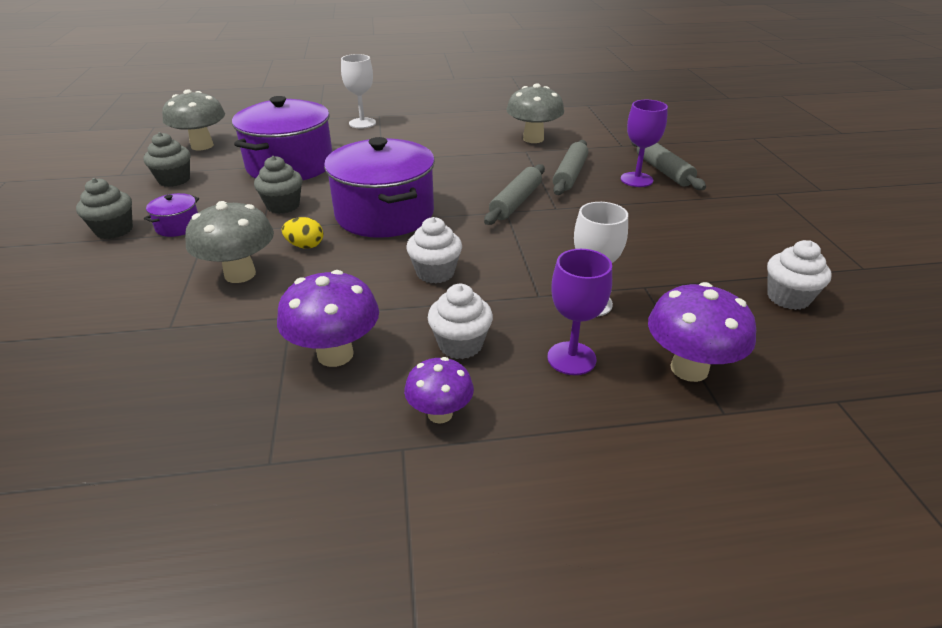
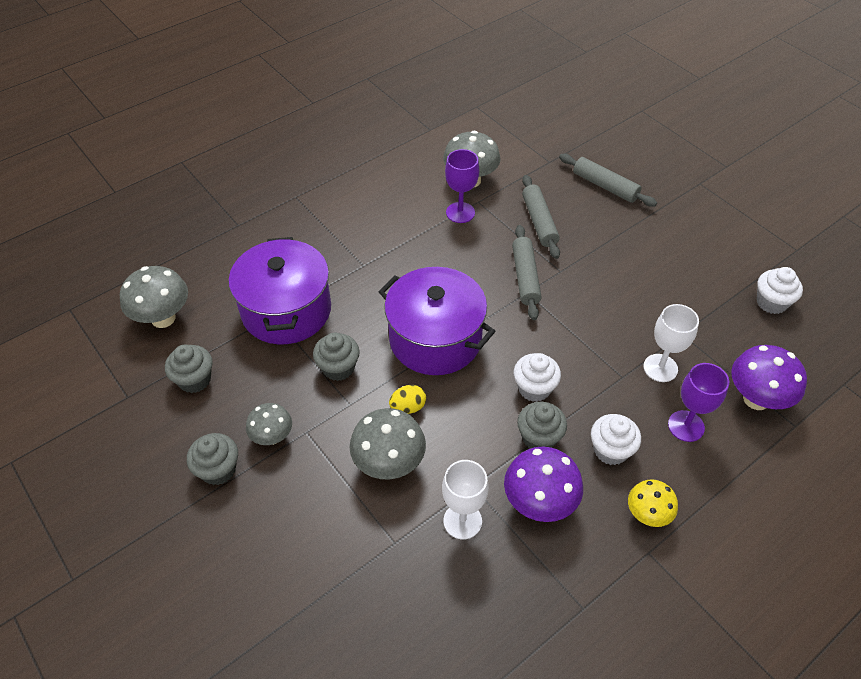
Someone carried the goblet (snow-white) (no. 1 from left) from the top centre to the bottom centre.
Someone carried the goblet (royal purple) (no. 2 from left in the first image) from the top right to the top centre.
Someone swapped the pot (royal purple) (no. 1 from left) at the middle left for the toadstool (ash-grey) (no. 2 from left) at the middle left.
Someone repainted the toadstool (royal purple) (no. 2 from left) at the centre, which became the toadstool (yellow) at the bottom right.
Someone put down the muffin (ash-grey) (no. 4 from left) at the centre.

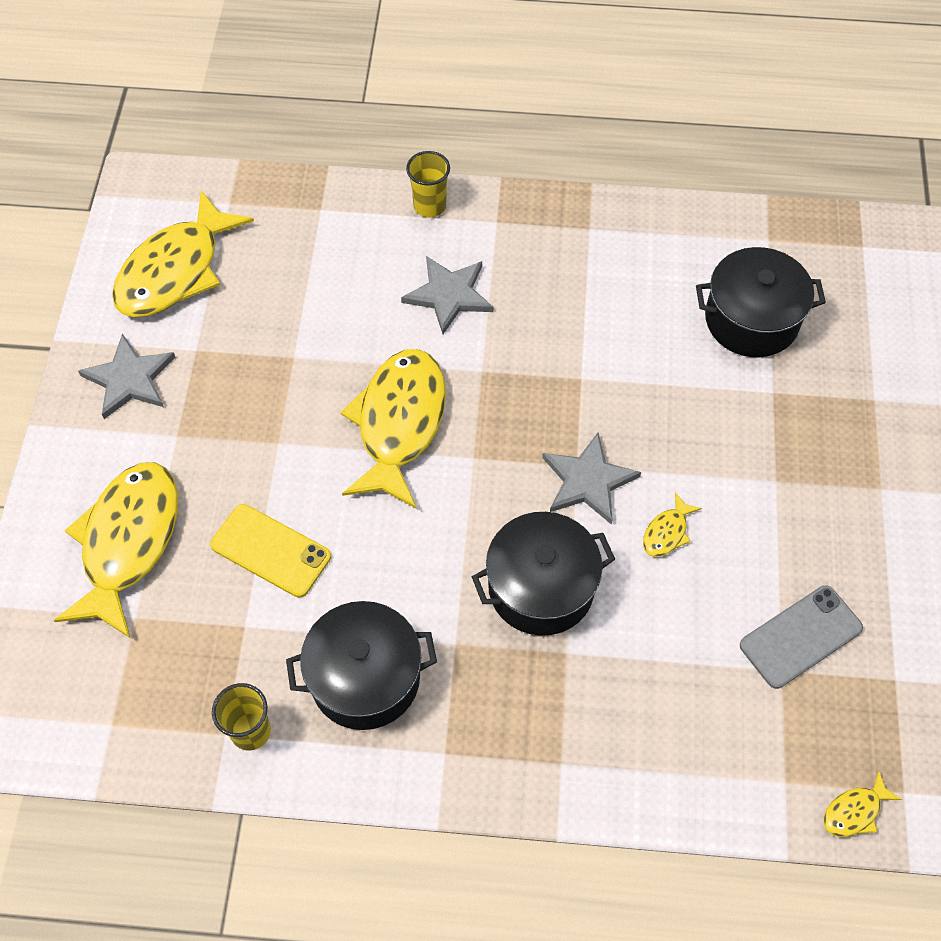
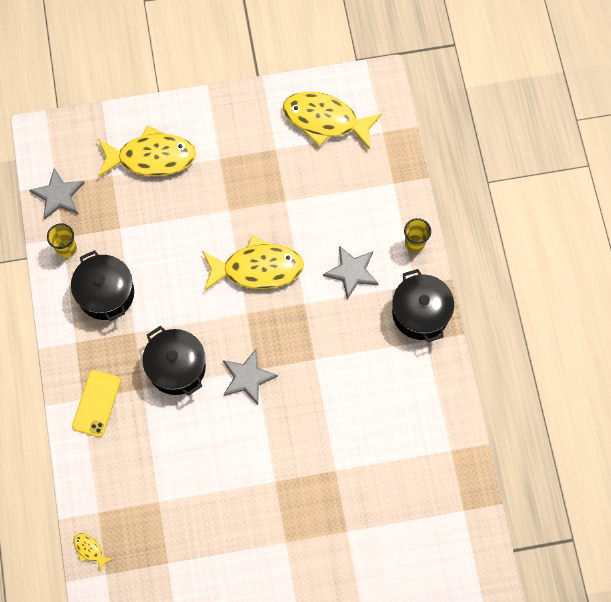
Someone carried the pot (ebony) (no. 3 from left) from the top right to the middle right.
Someone carried the five-pointed star (ash-grey) (no. 1 from left) from the middle left to the top left.
Someone took away the fish (yellow) (no. 4 from left) at the middle right.
Someone carried the phone (yellow) from the middle left to the bottom left.
Someone took away the phone (ash-grey) at the bottom right.

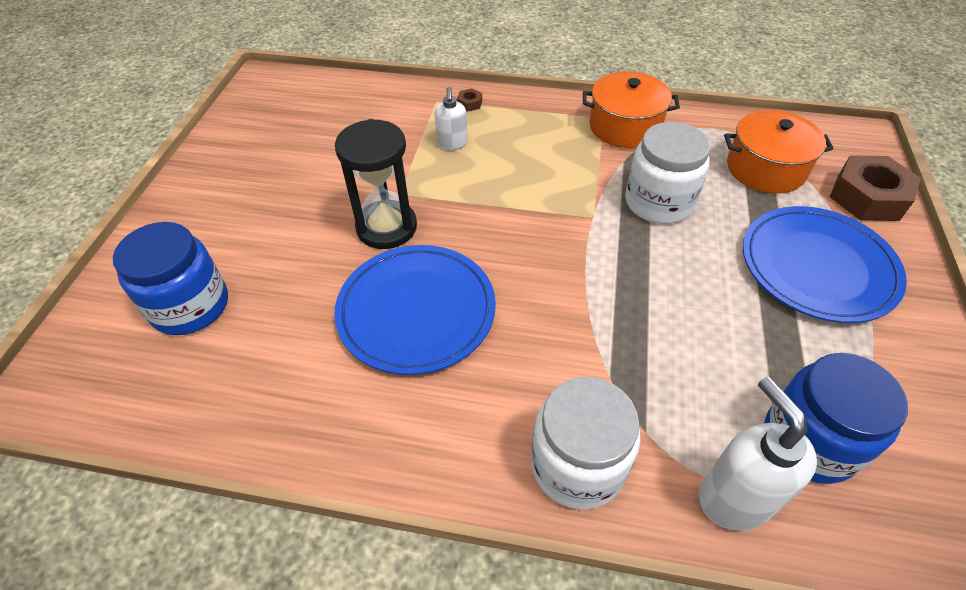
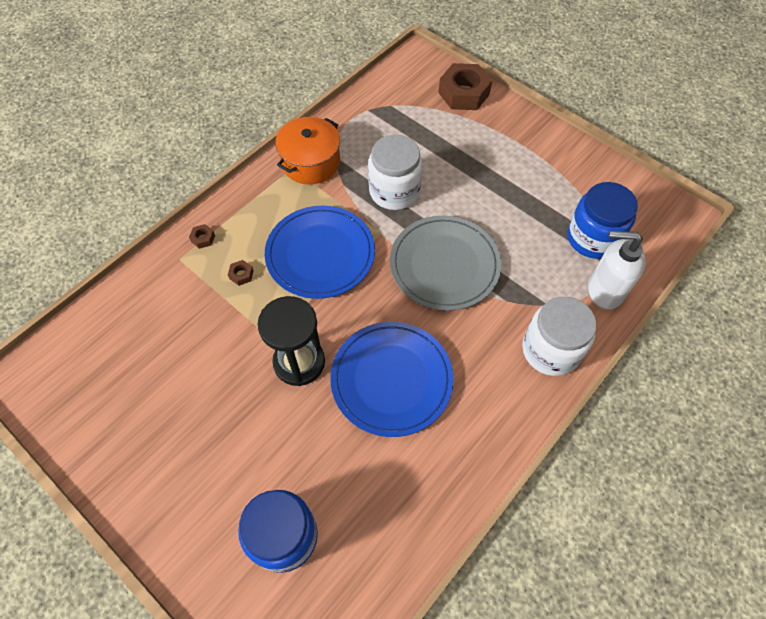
Someone swapped the soap pump (snow-white) (no. 1 from left) at the top centre for the hex nut (russet) (no. 2 from left) at the middle left.
Someone took away the pot (orange-coloured) (no. 2 from left) at the top right.
Someone carried the dinner plate (royal blue) (no. 2 from left in the first image) from the middle right to the centre.
Someone put down the dinner plate (ash-grey) at the centre.

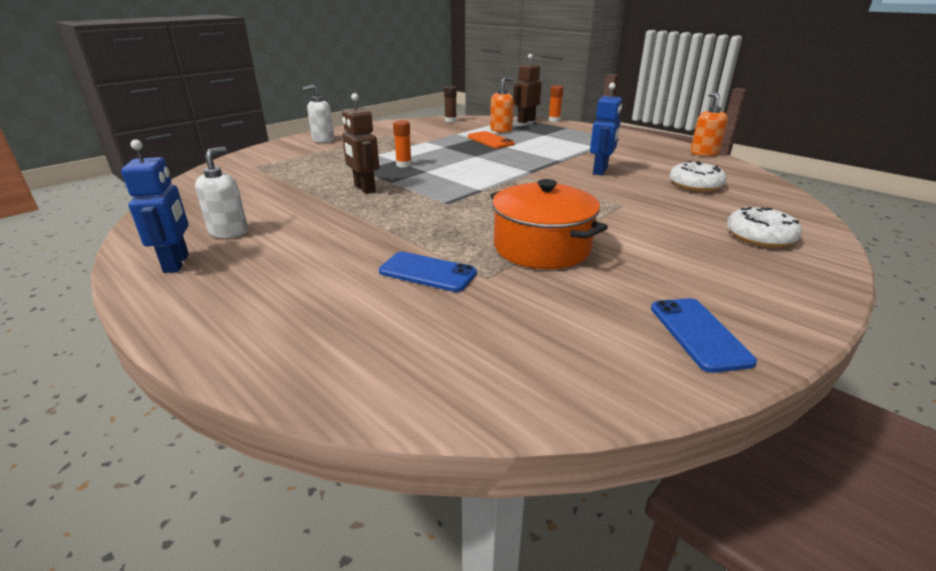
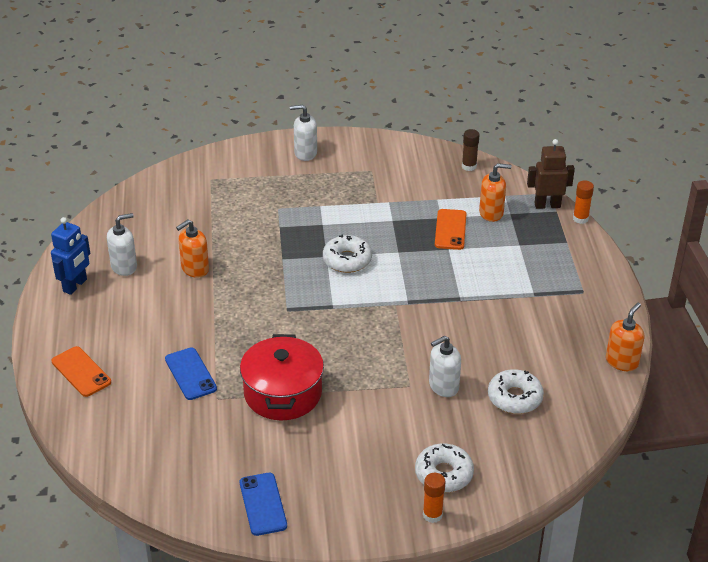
Someone took away the toy robot (royal blue) (no. 2 from left) at the top centre.
Someone took away the toy robot (russet) (no. 1 from left) at the top centre.
Someone carried the glue (orange-coloured) (no. 1 from left) from the top centre to the bottom centre.
Someone repainted the pot (orange-coloured) at the centre, which became the pot (red) at the bottom centre.
Someone rotated the phone (royal blue) (no. 2 from left) at the middle right by 45 degrees counterclockwise.
Someone put down the soap pump (orange-coloured) (no. 1 from left) at the middle left.
Someone put down the donut (snow-white) (no. 1 from left) at the centre.
Someone put down the soap pump (snow-white) (no. 3 from left) at the centre.
Someone put down the phone (orange-coloured) (no. 1 from left) at the middle left.

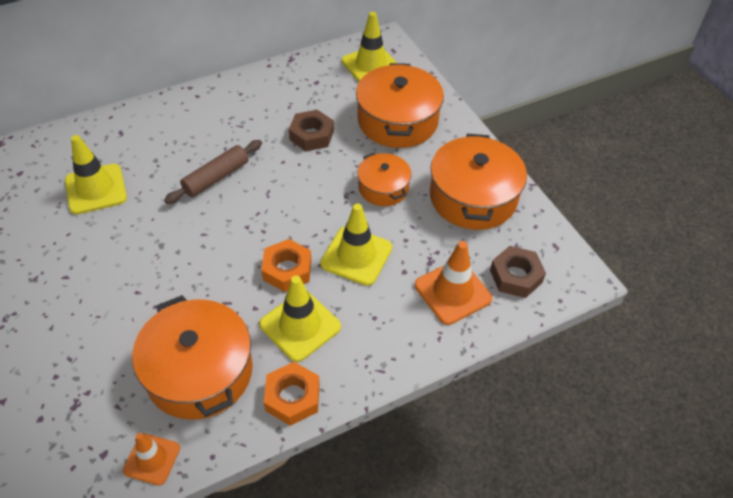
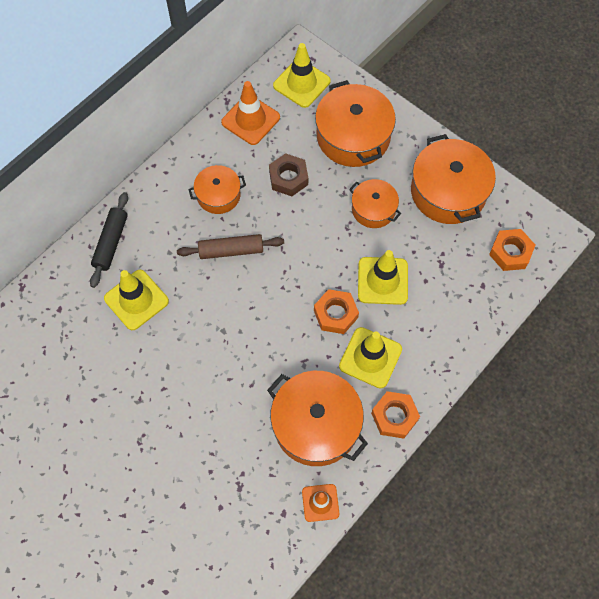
Someone rotated the rolling pin (russet) at the middle left by 60 degrees clockwise.
Someone carried the safety cone (orange-coloured) (no. 2 from left in the first image) from the centre to the top centre.
Someone repainted the hex nut (russet) (no. 2 from left) at the middle right, which became the hex nut (orange-coloured) (no. 3 from left) at the middle right.
Someone put down the pot (orange-coloured) (no. 1 from left) at the top centre.
Someone put down the rolling pin (ebony) at the middle left.

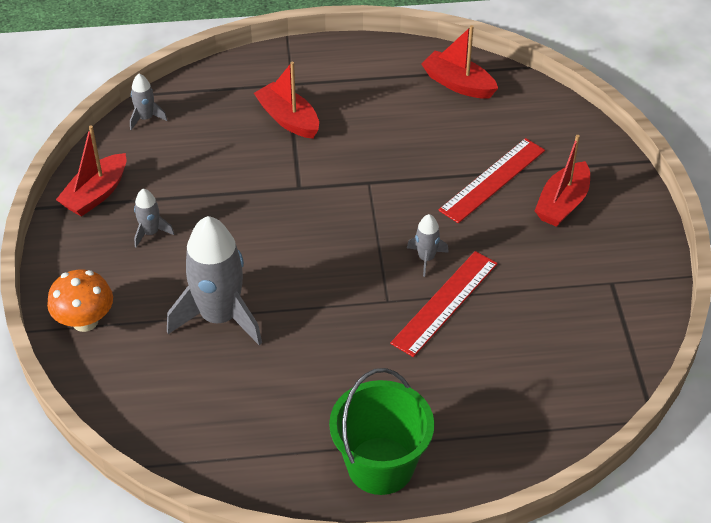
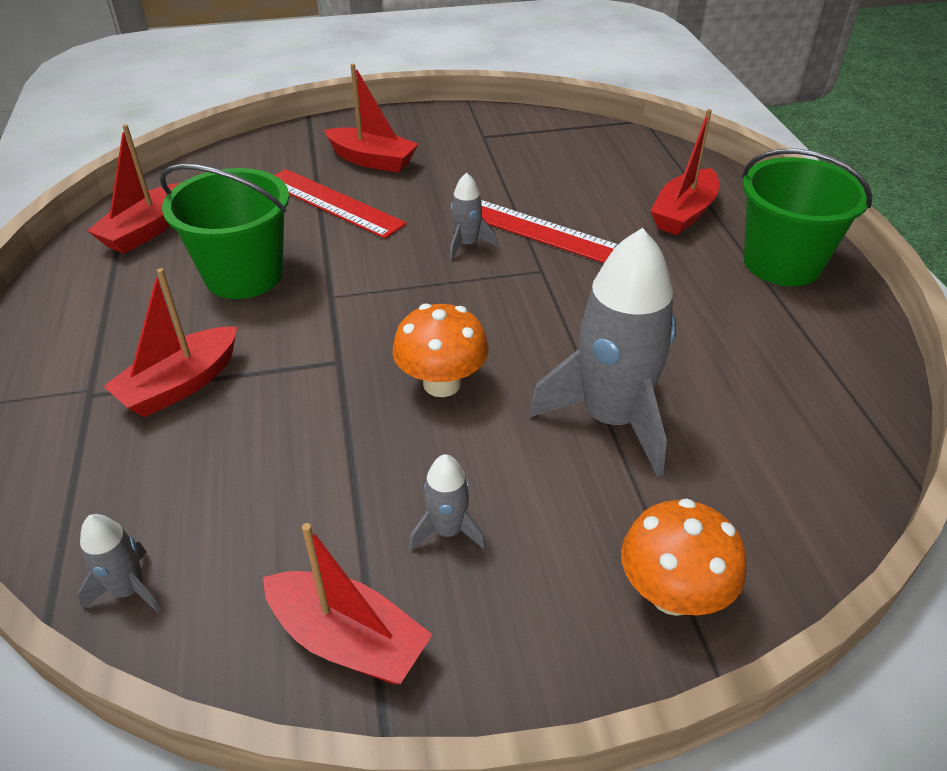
Someone put down the sailboat (red) (no. 5 from left) at the top right.
Someone put down the pail (emerald) (no. 1 from left) at the top left.
Someone put down the toadstool (orange-coloured) (no. 1 from left) at the centre.

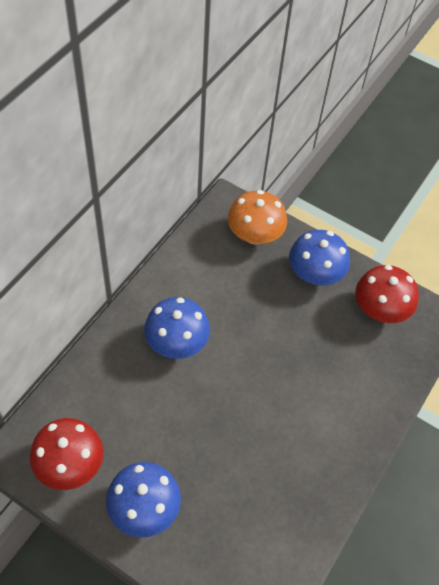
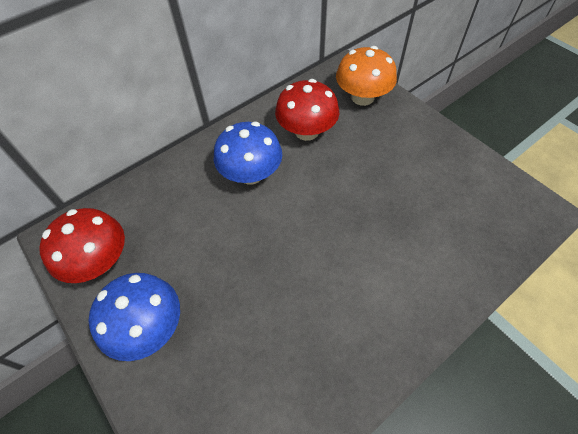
Someone took away the toadstool (royal blue) (no. 3 from left) at the middle right.
Someone carried the toadstool (red) (no. 2 from left) from the middle right to the top centre.

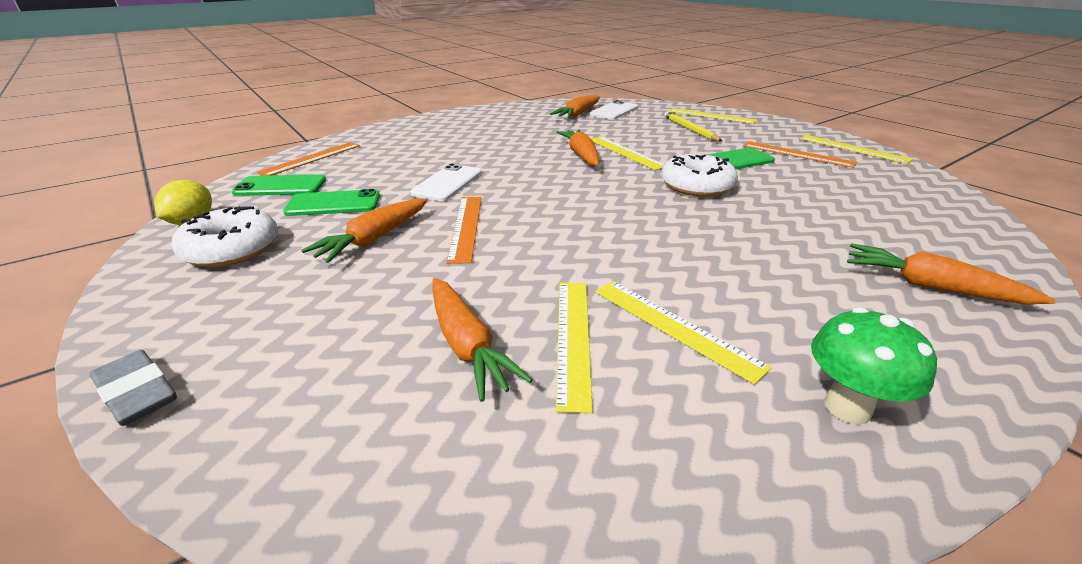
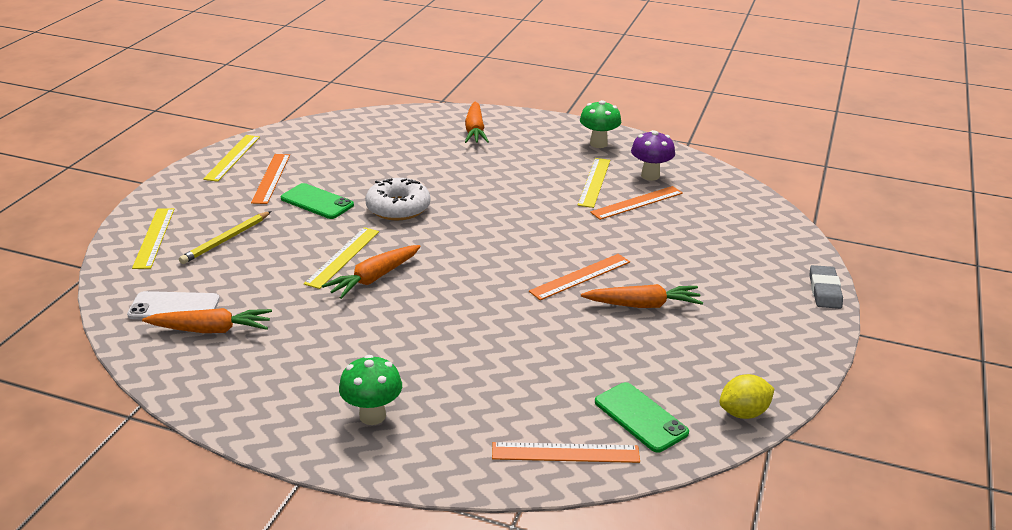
Someone took away the phone (snow-white) (no. 1 from left) at the top centre.
Someone took away the phone (emerald) (no. 2 from left) at the middle left.
Someone took away the donut (snow-white) (no. 1 from left) at the middle left.
Someone took away the toy carrot (orange-coloured) (no. 2 from left) at the centre.
Someone repainted the measuring stick (yellow) (no. 1 from left) at the centre, which became the measuring stick (orange-coloured) (no. 4 from left) at the centre.
Someone put down the toadstool (royal purple) at the top centre.
Someone put down the toadstool (emerald) (no. 1 from left) at the bottom centre.

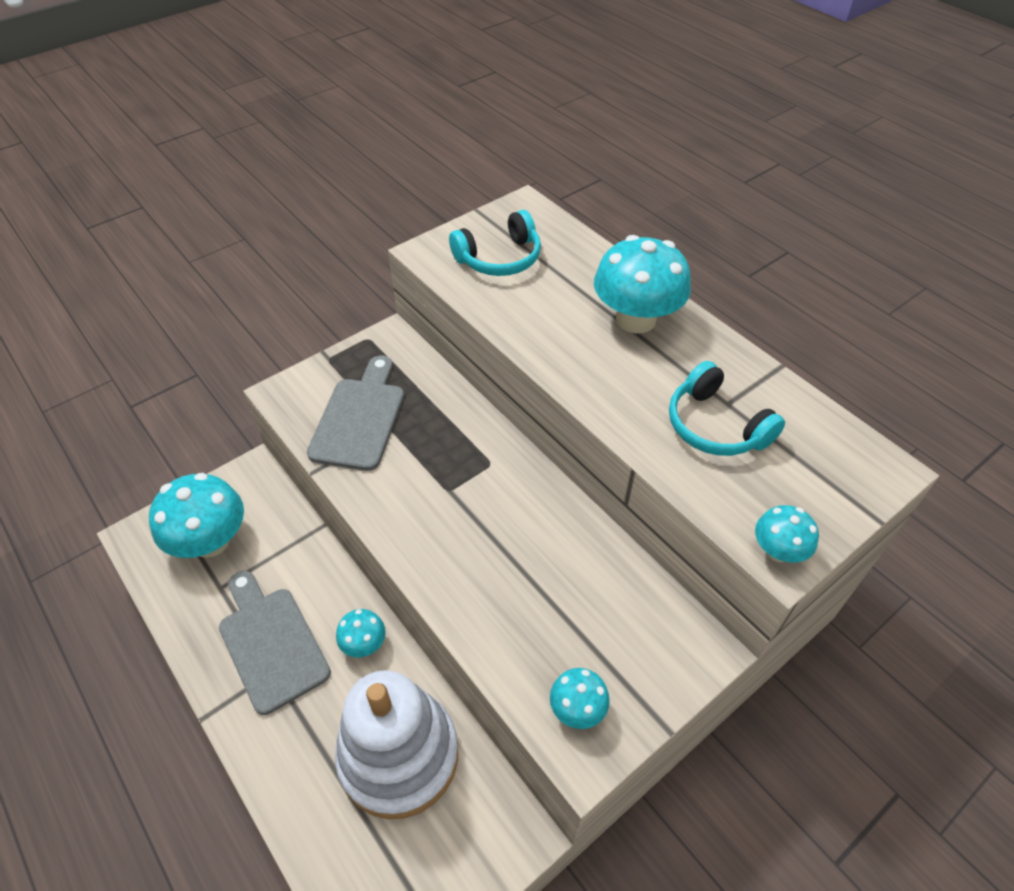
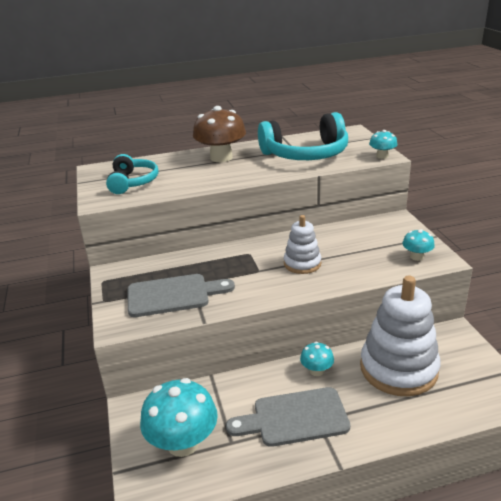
Someone repainted the toadstool (aqua) (no. 4 from left) at the top centre, which became the toadstool (russet) at the top centre.
Someone rotated the bread board (ash-grey) (no. 2 from left in the first image) at the centre by 135 degrees clockwise.
Someone scaled the headphones (aqua) (no. 2 from left) at the middle right by 1.65.
Someone put down the stacking toy (snow-white) (no. 1 from left) at the centre.

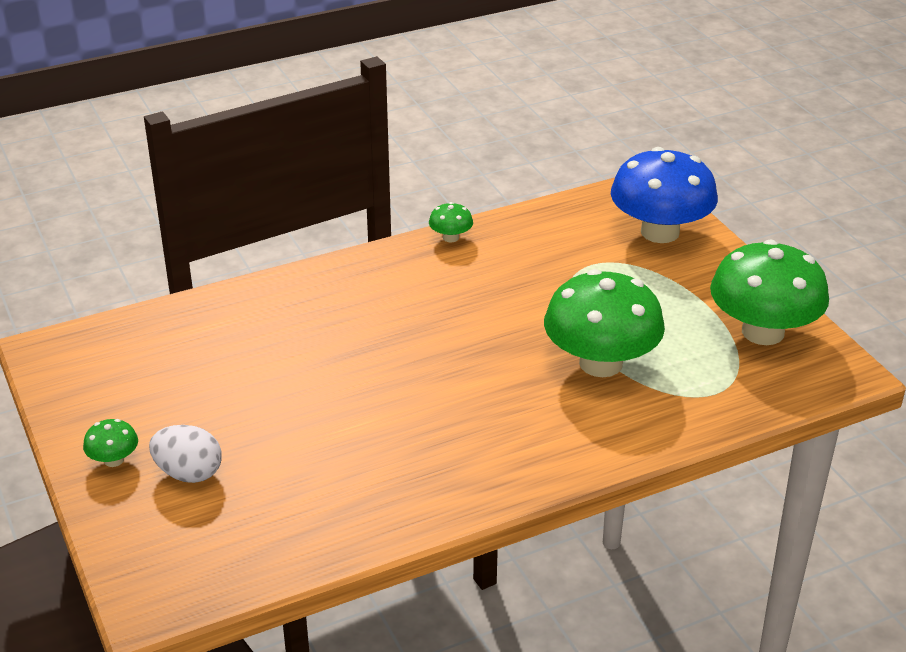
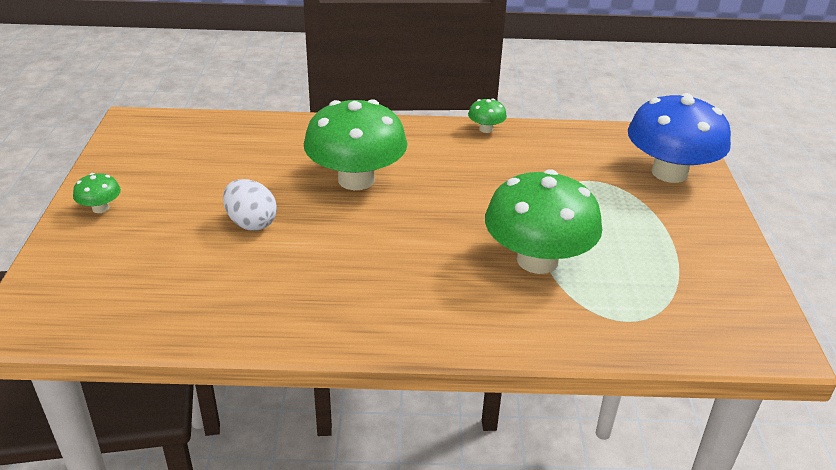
Someone carried the toadstool (emerald) (no. 4 from left in the first image) from the middle right to the top centre.
Someone carried the toy egg (snow-white) from the bottom left to the middle left.

